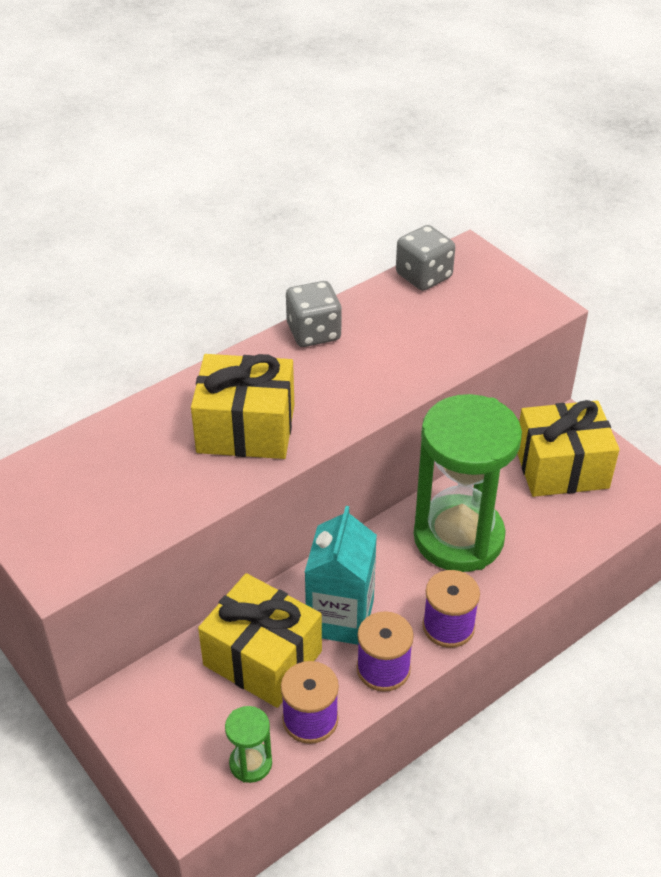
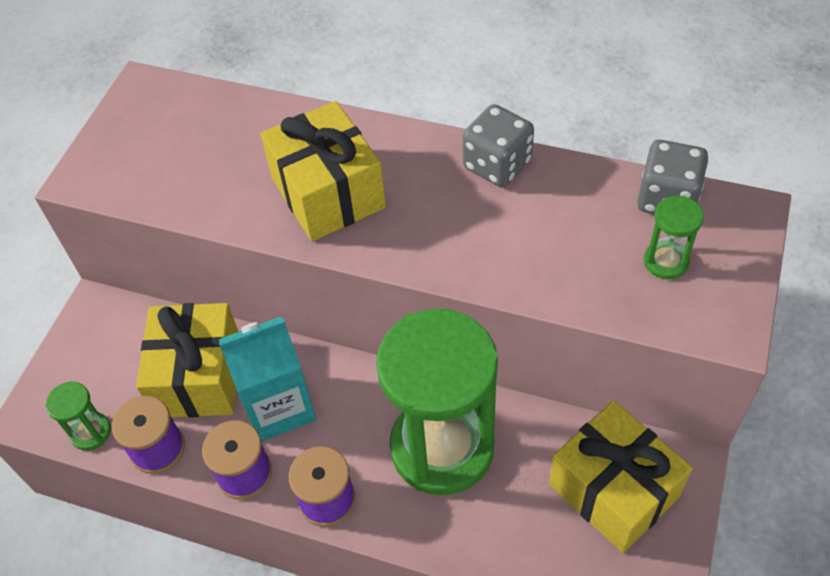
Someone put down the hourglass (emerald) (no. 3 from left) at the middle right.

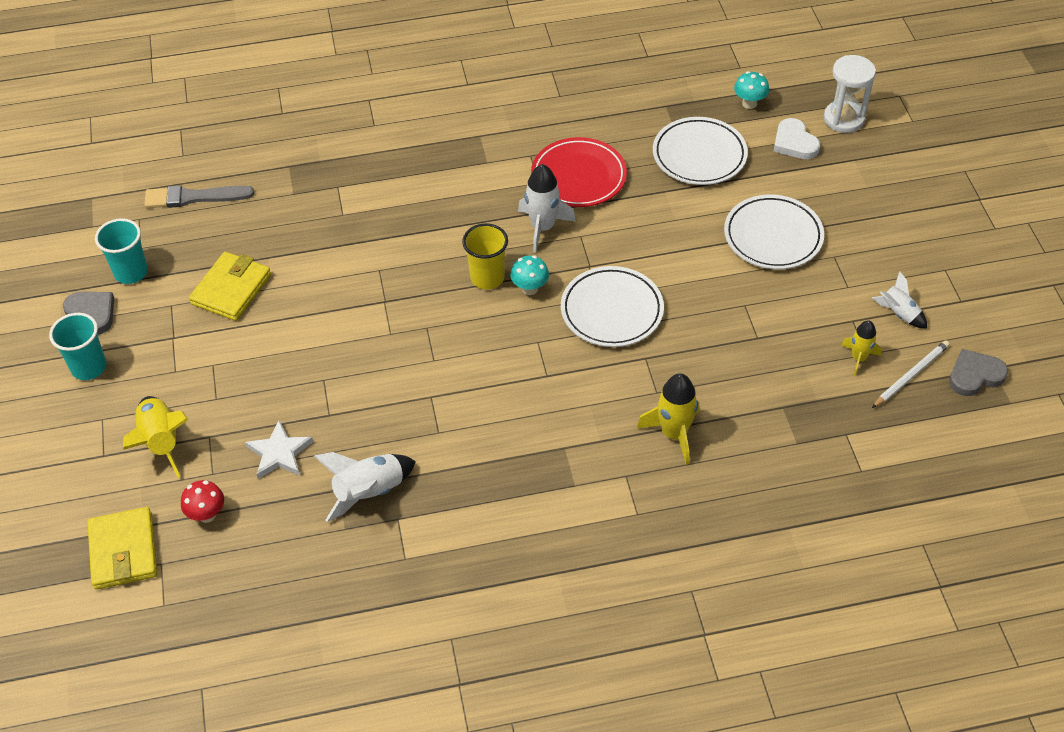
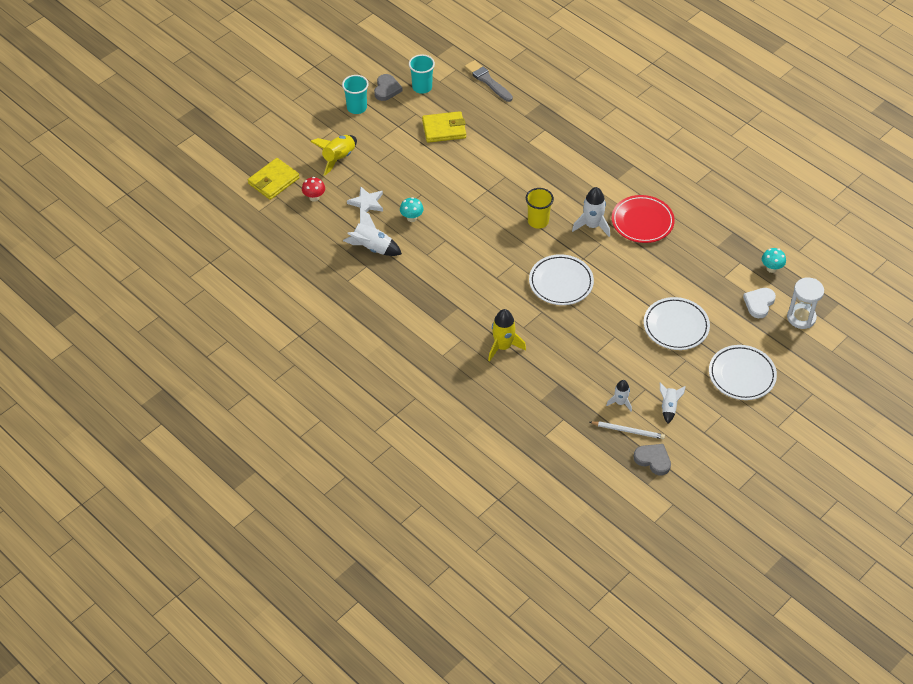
Someone carried the dinner plate (snow-white) (no. 2 from left in the first image) from the top centre to the middle right.
Someone carried the toadstool (aqua) (no. 1 from left) from the centre to the top centre.
Someone repainted the spaceship (yellow) (no. 3 from left) at the middle right, which became the spaceship (snow-white) (no. 3 from left) at the middle right.

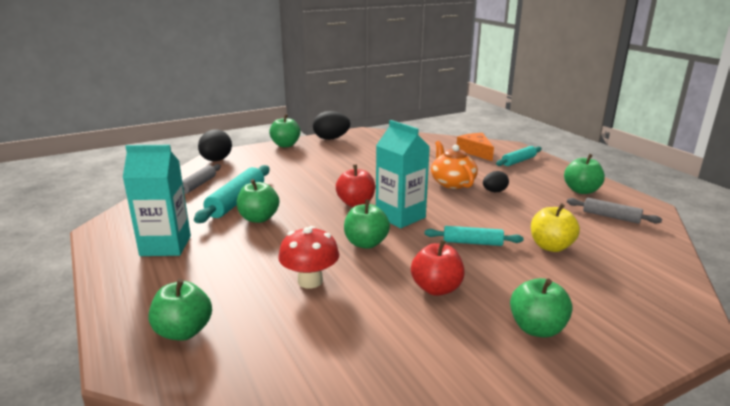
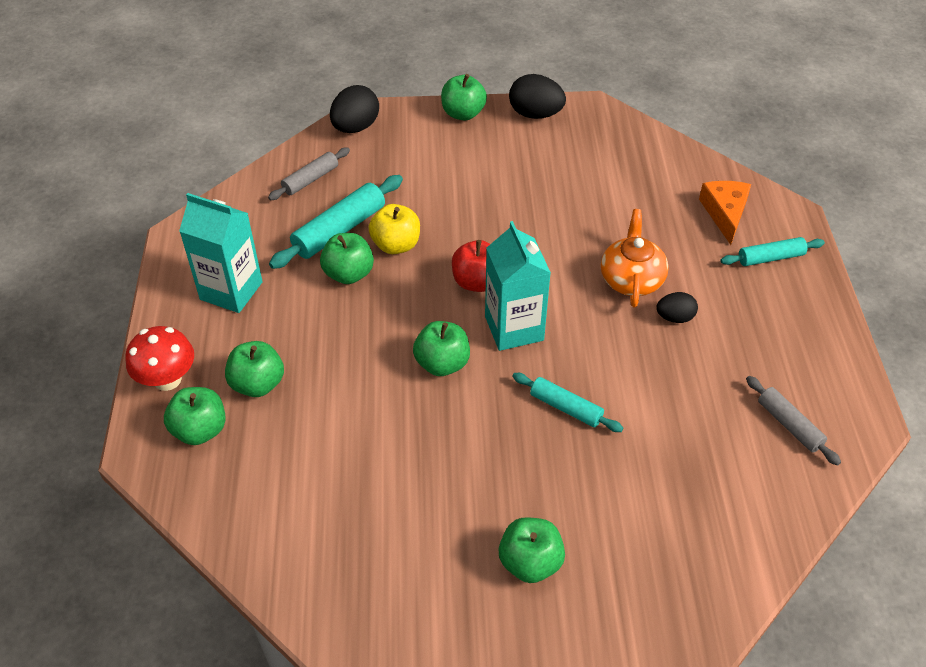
Someone carried the toy apple (emerald) (no. 6 from left in the first image) from the middle right to the middle left.
Someone carried the toy apple (yellow) from the middle right to the centre.
Someone carried the toadstool (red) from the centre to the middle left.
Someone took away the toy apple (red) (no. 2 from left) at the centre.

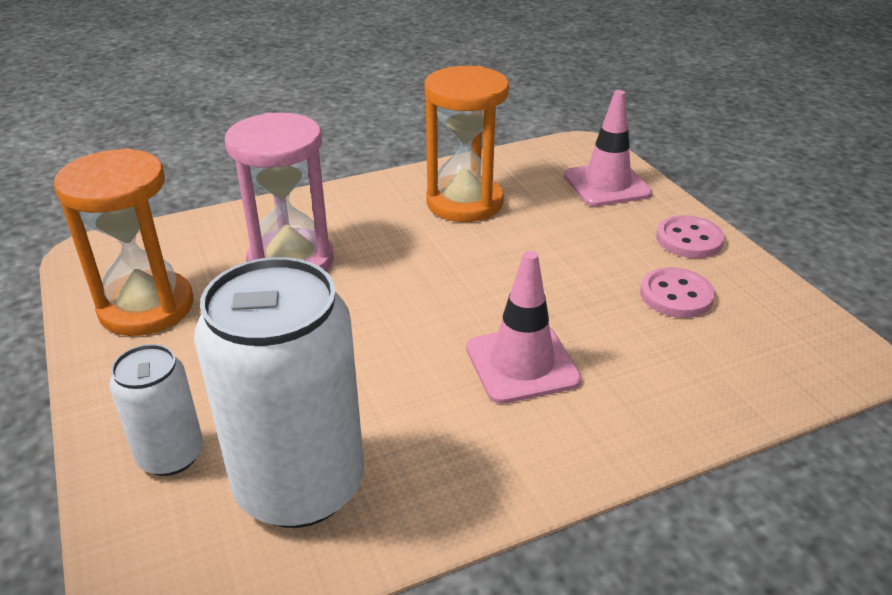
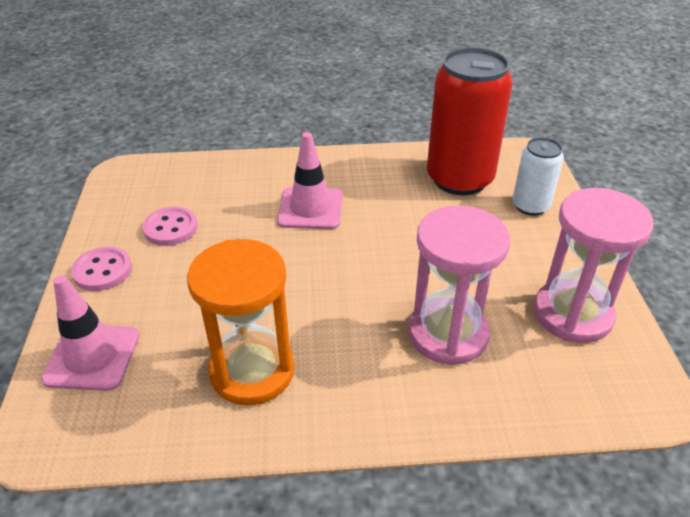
Someone repainted the hourglass (orange-coloured) (no. 1 from left) at the middle left, which became the hourglass (rosy) (no. 2 from left) at the middle right.
Someone repainted the can (snow-white) (no. 2 from left) at the middle left, which became the can (red) at the top right.

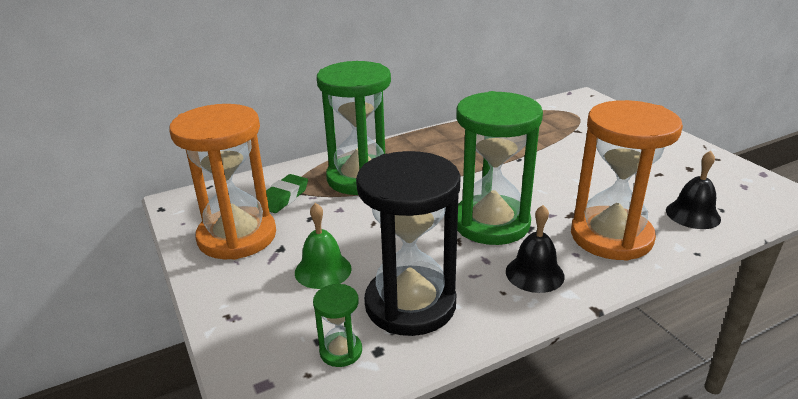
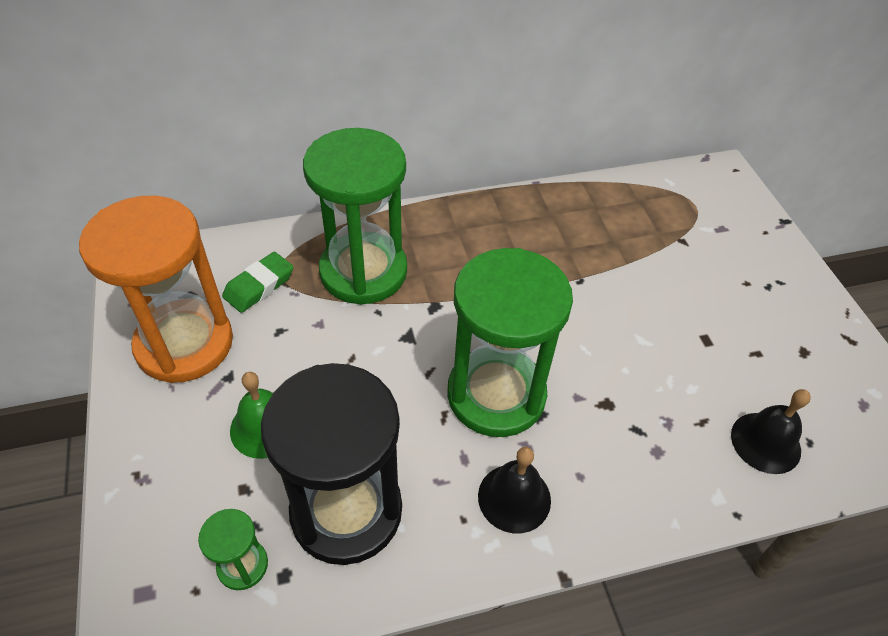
Someone took away the hourglass (orange-coloured) (no. 2 from left) at the middle right.

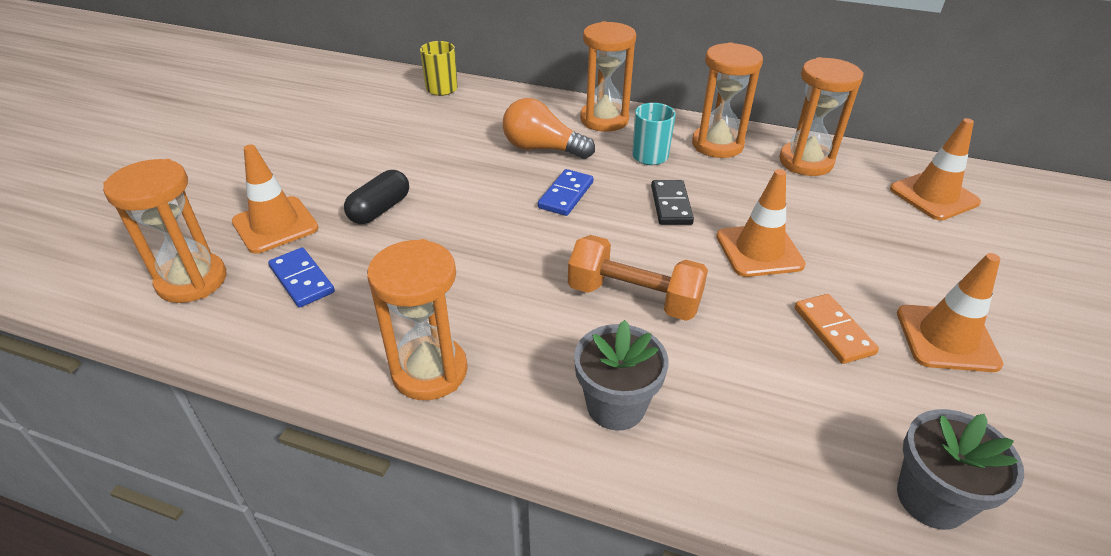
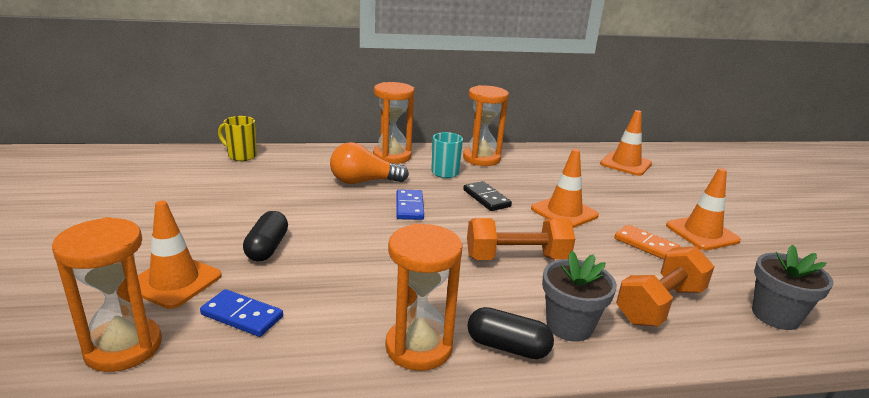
Someone took away the hourglass (orange-coloured) (no. 5 from left) at the top right.
Someone put down the free weight (orange-coloured) (no. 2 from left) at the bottom right.
Someone put down the pill shape (ebony) (no. 2 from left) at the bottom centre.

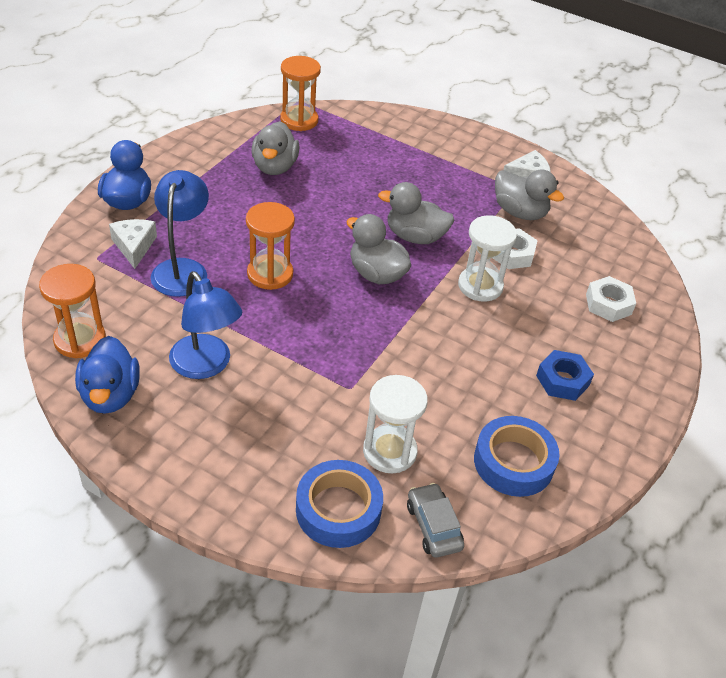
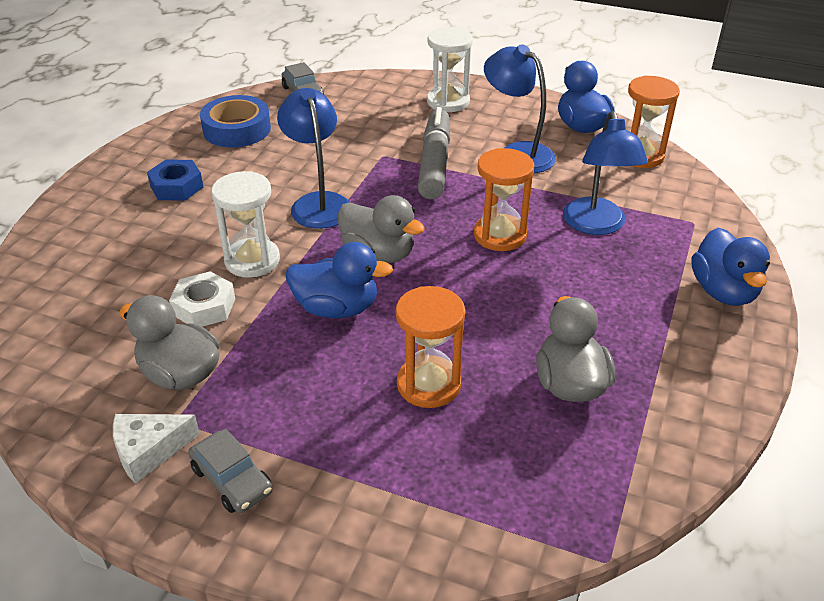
Someone carried the hourglass (orange-coloured) (no. 3 from left in the first image) from the top centre to the centre.
Someone repainted the duck (ash-grey) (no. 3 from left) at the top centre, which became the duck (royal blue) (no. 1 from left) at the centre.
Someone took away the cheese (snow-white) (no. 1 from left) at the middle left.
Someone took away the hex nut (snow-white) (no. 2 from left) at the middle right.
Someone carried the hourglass (snow-white) (no. 1 from left in the first image) from the centre to the top centre.
Someone took away the tape (royal blue) (no. 1 from left) at the bottom centre.
Someone put down the reading lamp (royal blue) (no. 1 from left) at the top centre.
Someone put down the marker (ash-grey) at the top centre.
Someone put down the toy car (ash-grey) (no. 1 from left) at the bottom left.

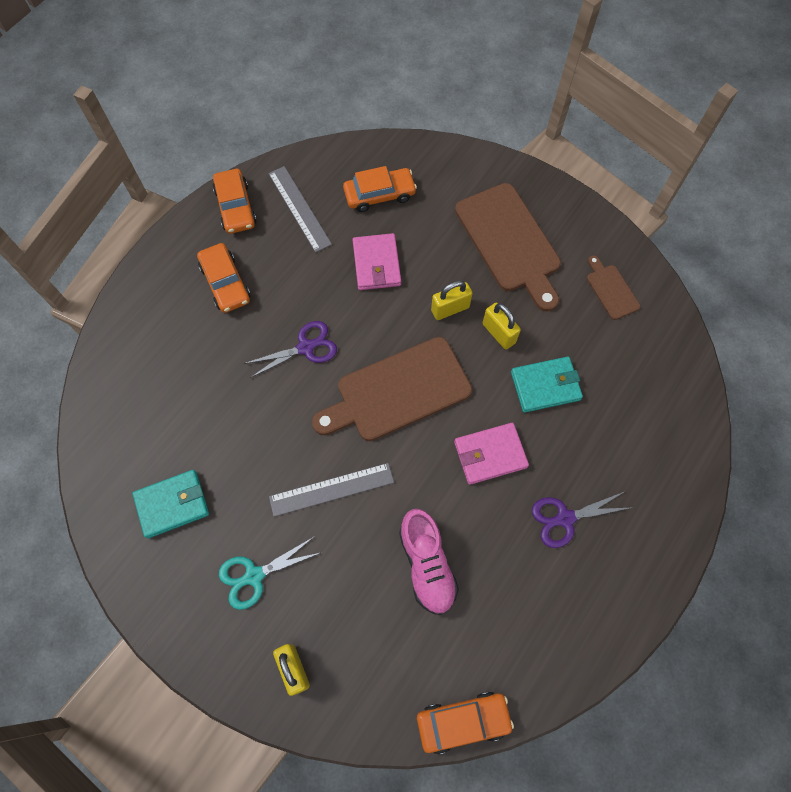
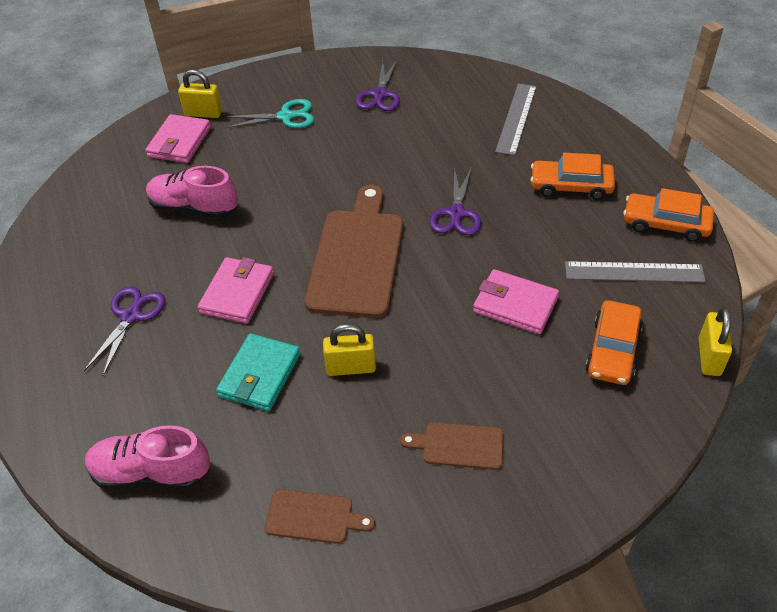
Someone scaled the bread board (russet) (no. 2 from left in the first image) at the top centre by 0.48.
Someone carried the small lock (yellow) (no. 2 from left in the first image) from the centre to the middle right.
Someone carried the measuring stick (ash-grey) (no. 2 from left in the first image) from the centre to the top centre.
Someone swapped the billfold (aqua) (no. 1 from left) at the middle left for the pair of scissors (royal purple) (no. 2 from left) at the top centre.
Someone rotated the pair of scissors (aqua) at the bottom centre by 75 degrees clockwise.
Someone took away the toy car (orange-coloured) (no. 4 from left) at the bottom centre.
Someone put down the billfold (rosy) (no. 1 from left) at the top left.
Someone put down the lace-up shoe (rosy) (no. 1 from left) at the bottom left.

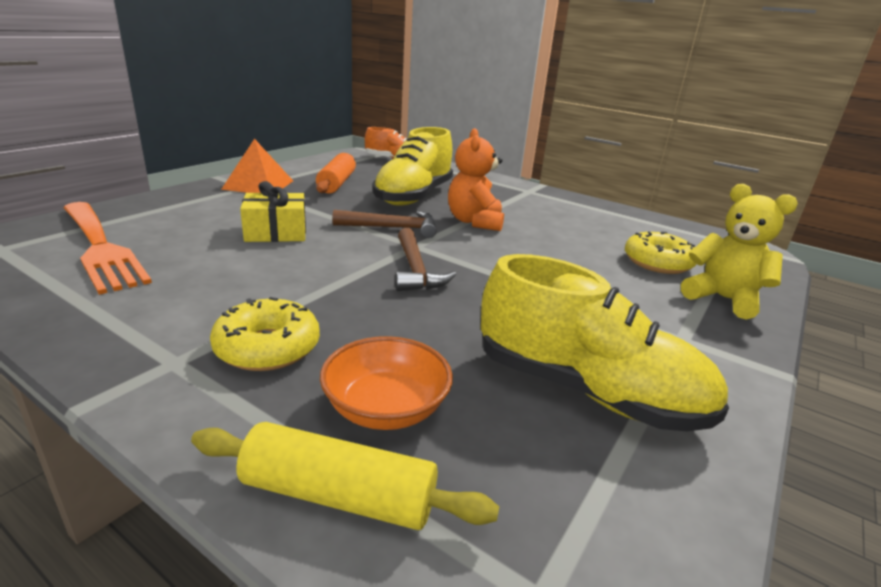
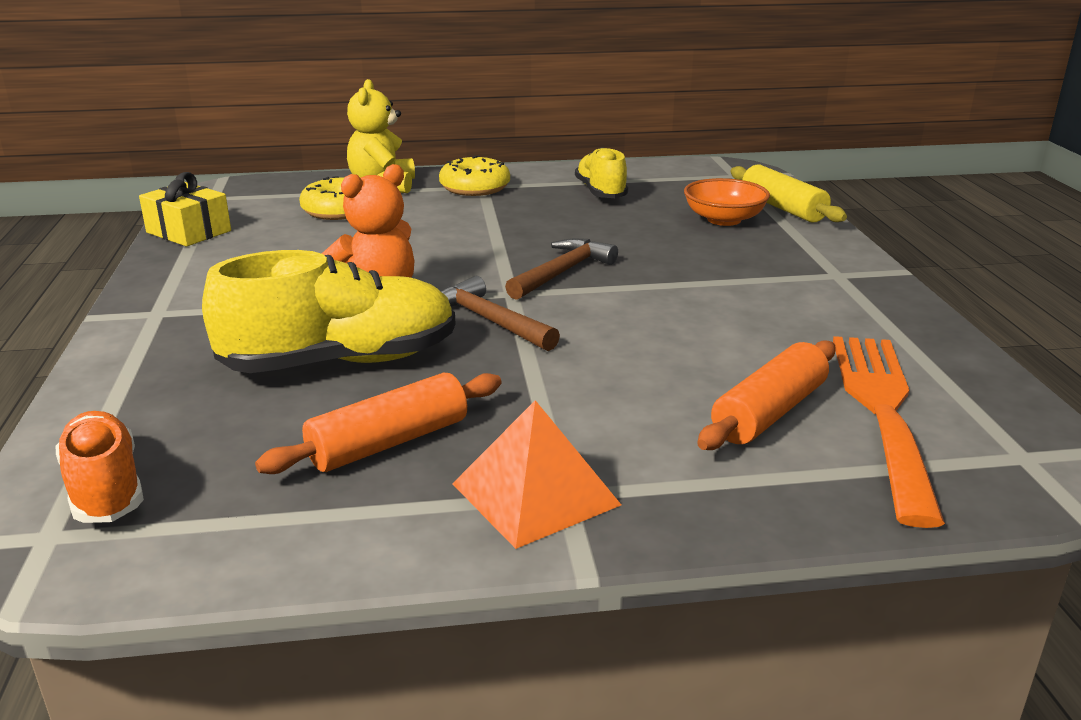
Someone carried the wrapped gift (yellow) from the middle left to the top left.
Someone scaled the lace-up shoe (yellow) (no. 2 from left) at the middle right by 0.60.
Someone carried the donut (yellow) (no. 1 from left in the first image) from the middle left to the top centre.
Someone put down the rolling pin (orange-coloured) (no. 2 from left) at the middle right.

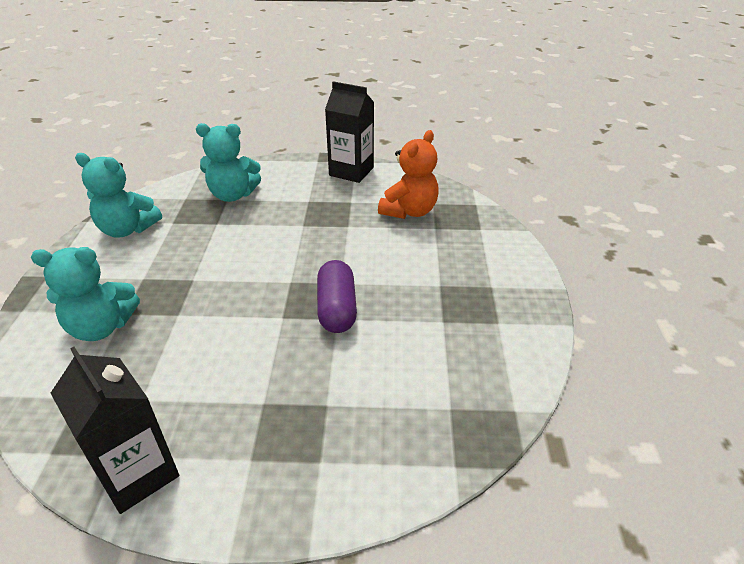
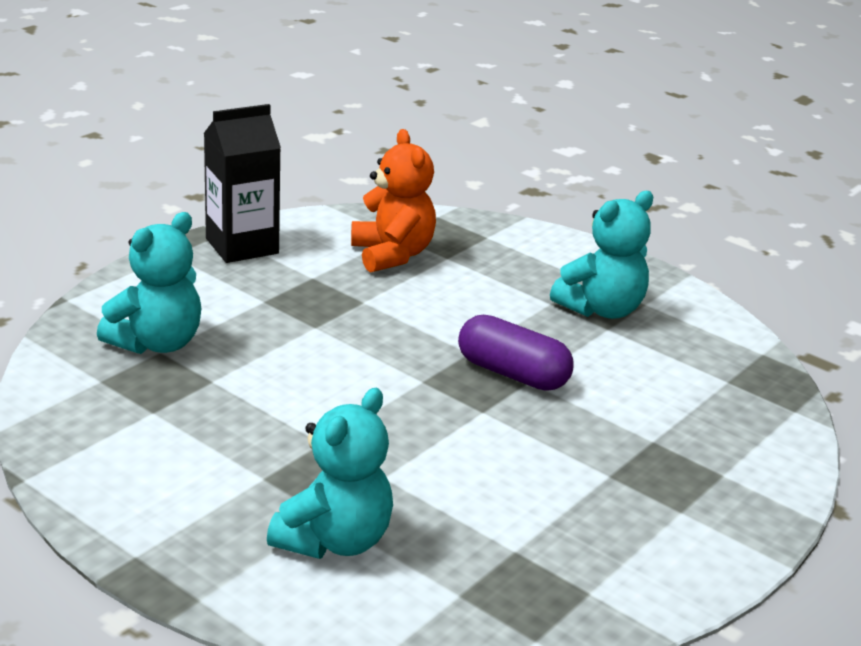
Someone carried the teddy bear (aqua) (no. 2 from left in the first image) from the middle left to the middle right.
Someone took away the juice carton (ebony) (no. 1 from left) at the bottom left.

